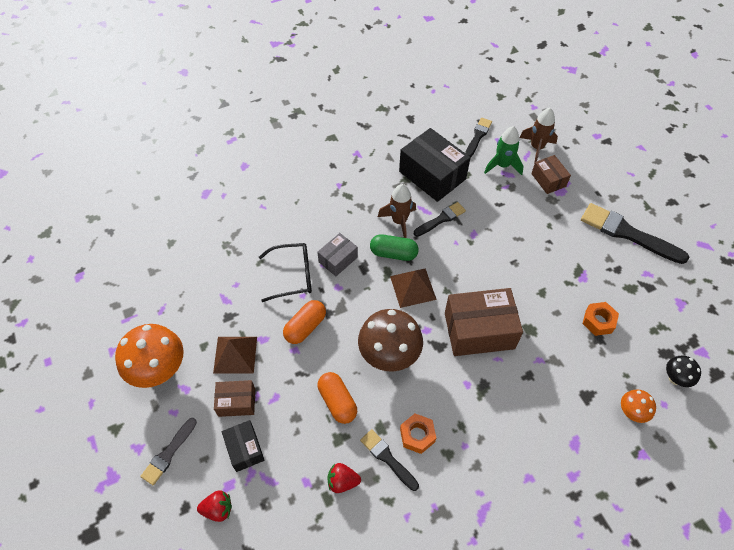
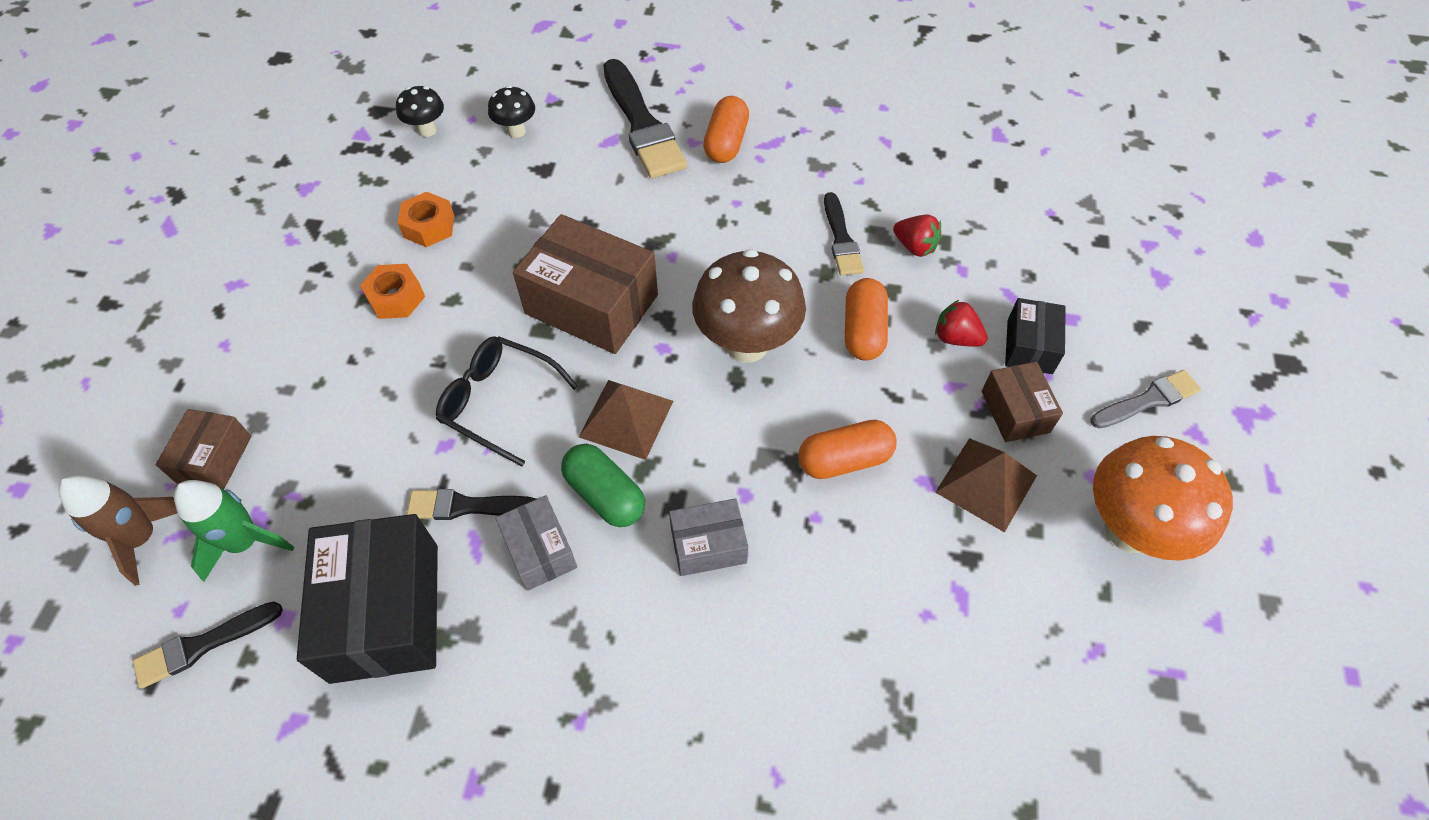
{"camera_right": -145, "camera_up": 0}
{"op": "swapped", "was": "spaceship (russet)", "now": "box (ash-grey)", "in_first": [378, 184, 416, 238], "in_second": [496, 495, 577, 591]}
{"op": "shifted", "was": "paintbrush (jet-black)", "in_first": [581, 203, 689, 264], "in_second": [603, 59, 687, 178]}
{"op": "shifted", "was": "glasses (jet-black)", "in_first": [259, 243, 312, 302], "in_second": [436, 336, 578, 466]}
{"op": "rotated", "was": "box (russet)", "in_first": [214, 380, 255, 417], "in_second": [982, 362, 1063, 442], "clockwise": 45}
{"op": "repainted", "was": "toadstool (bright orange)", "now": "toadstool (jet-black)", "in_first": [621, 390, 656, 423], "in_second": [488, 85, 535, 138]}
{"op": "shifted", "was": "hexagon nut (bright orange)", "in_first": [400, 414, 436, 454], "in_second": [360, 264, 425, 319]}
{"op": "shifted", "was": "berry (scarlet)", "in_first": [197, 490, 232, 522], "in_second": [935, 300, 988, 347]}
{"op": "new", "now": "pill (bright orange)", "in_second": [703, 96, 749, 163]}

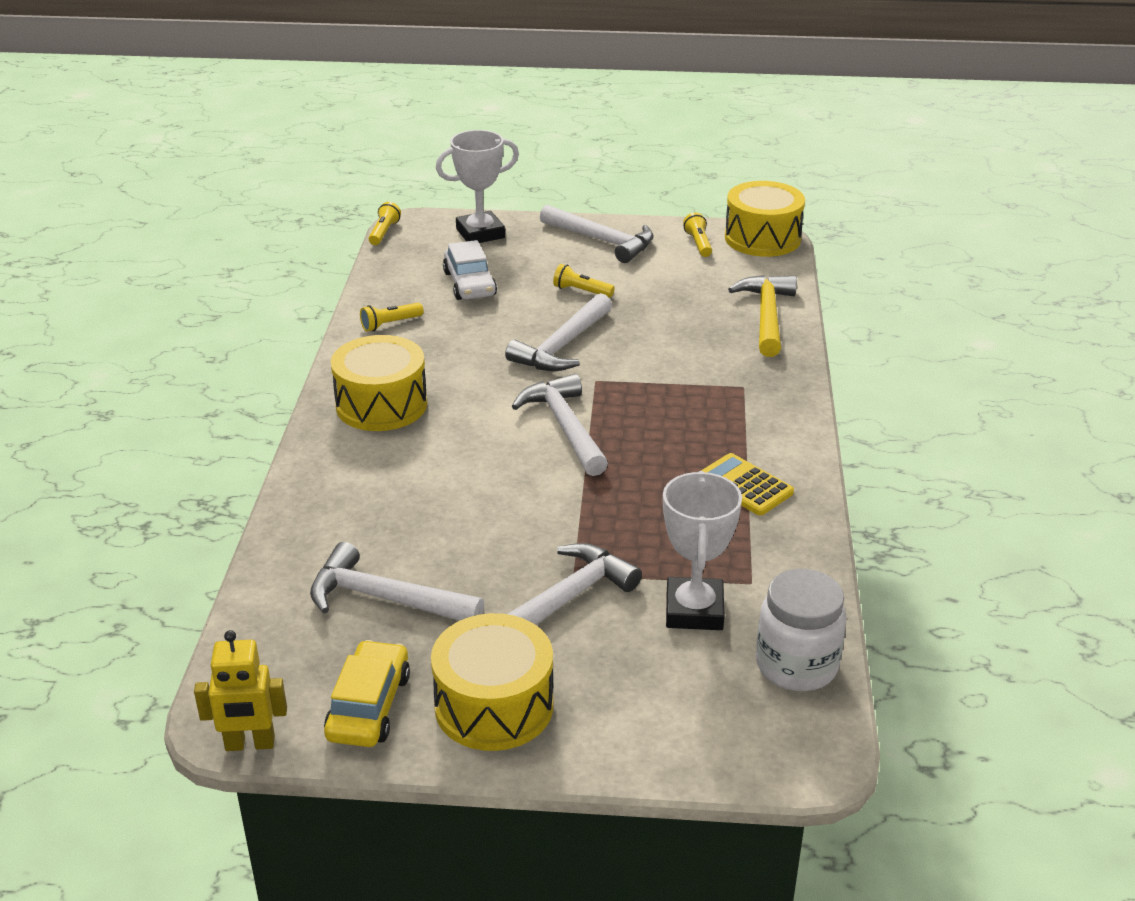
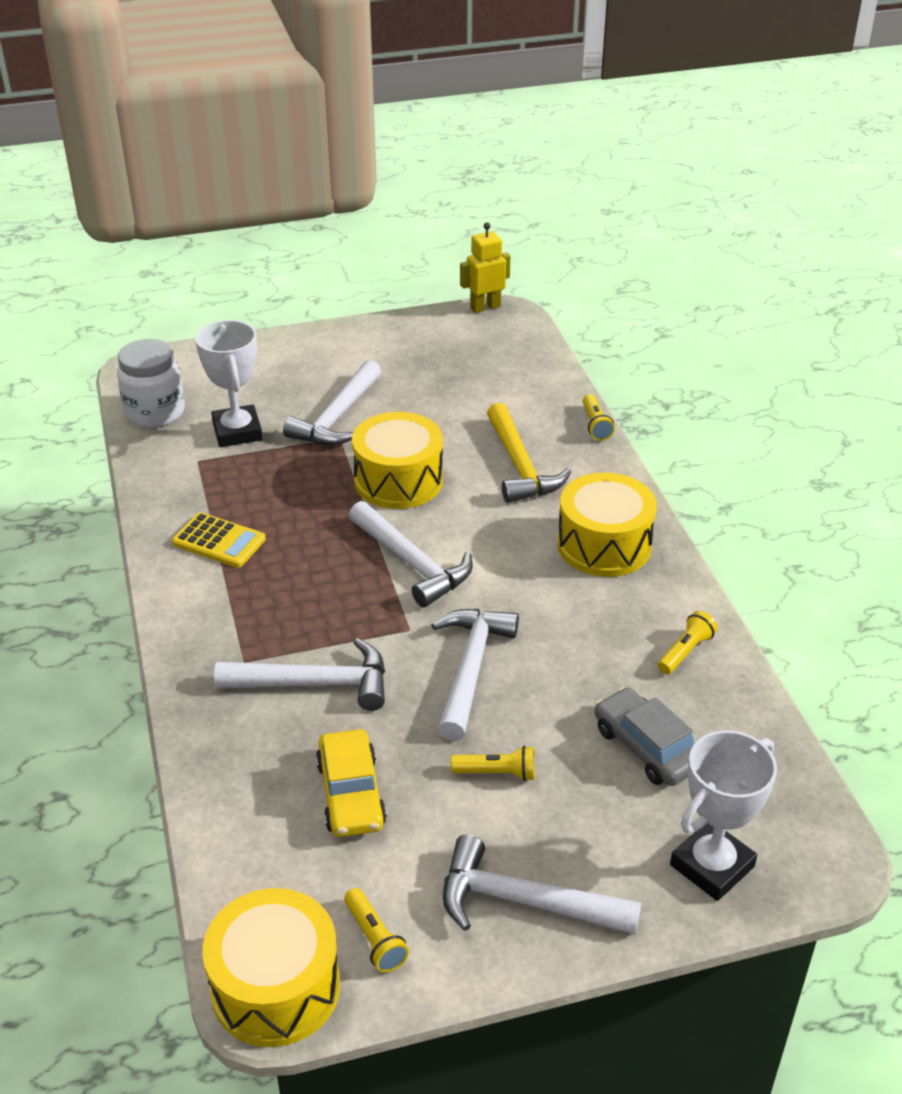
{"camera_right": 160, "camera_up": 5}
{"op": "shifted", "was": "pocket torch (yellow)", "in_first": [369, 202, 401, 245], "in_second": [583, 394, 615, 441]}
{"op": "repainted", "was": "car (white)", "now": "car (ash-grey)", "in_first": [443, 240, 497, 300], "in_second": [595, 687, 695, 786]}
{"op": "shifted", "was": "hammer (yellow)", "in_first": [728, 275, 797, 357], "in_second": [487, 403, 571, 503]}
{"op": "shifted", "was": "hammer (white)", "in_first": [310, 542, 484, 621], "in_second": [214, 638, 385, 711]}
{"op": "shifted", "was": "drum (yellow)", "in_first": [431, 613, 553, 751], "in_second": [352, 412, 443, 509]}
{"op": "shifted", "was": "car (yellow)", "in_first": [324, 640, 410, 747], "in_second": [316, 729, 387, 837]}

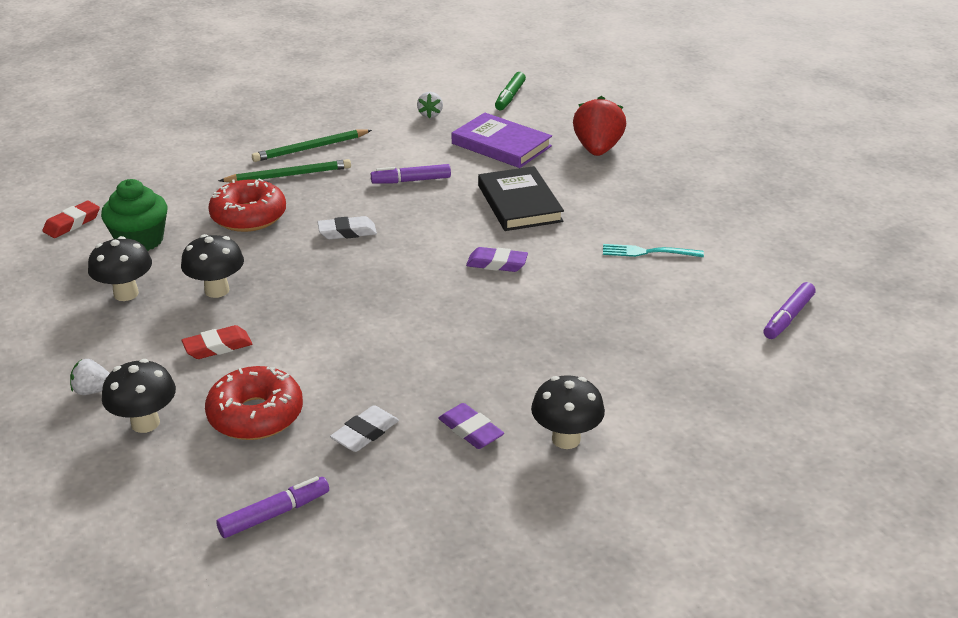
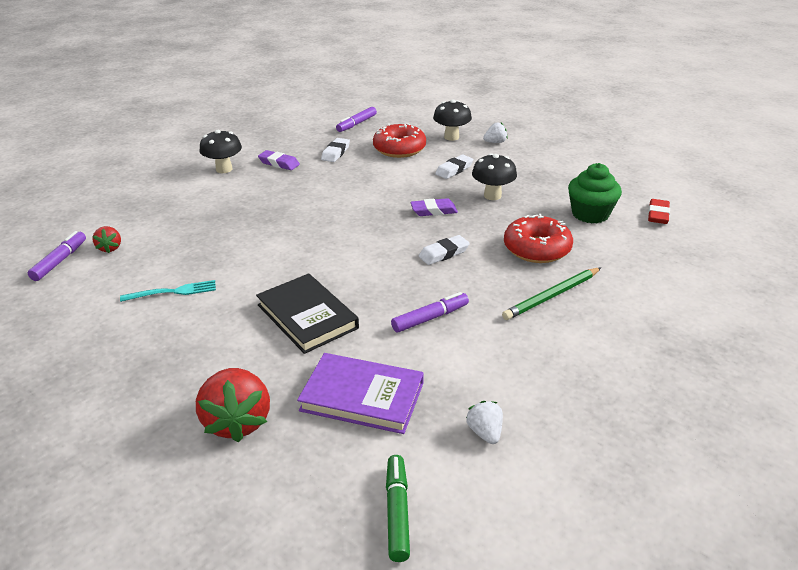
{"camera_right": 160, "camera_up": 0}
{"op": "gone", "was": "wooden pencil (leaf-green)", "in_first": [252, 129, 372, 162]}
{"op": "gone", "was": "toadstool (jet-black)", "in_first": [88, 236, 152, 301]}
{"op": "shifted", "was": "gum eraser (purple)", "in_first": [466, 247, 528, 272], "in_second": [410, 198, 458, 216]}
{"op": "repainted", "was": "gum eraser (scarlet)", "now": "gum eraser (white)", "in_first": [181, 325, 252, 359], "in_second": [435, 154, 473, 179]}
{"op": "new", "now": "berry (scarlet)", "in_second": [92, 226, 121, 253]}

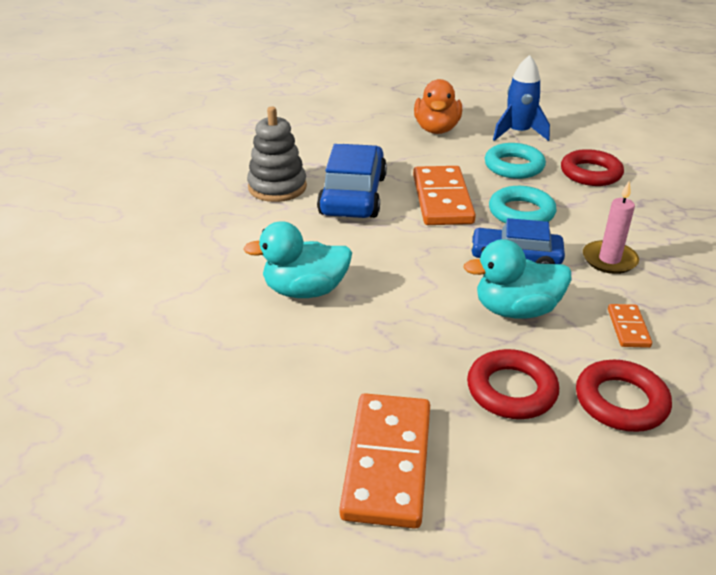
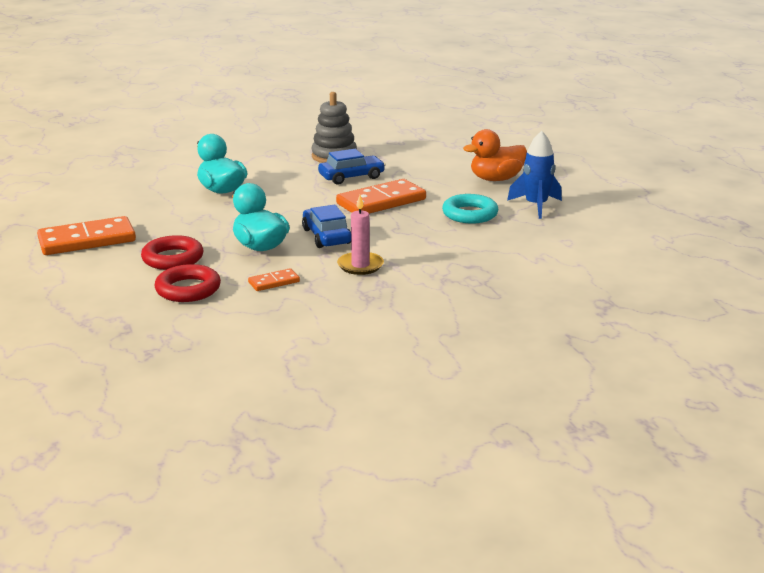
{"camera_right": 60, "camera_up": -10}
{"op": "scaled", "was": "car (royal blue)", "in_first": [317, 144, 387, 218], "in_second": [318, 149, 385, 185], "ratio": 0.67}
{"op": "gone", "was": "hoop (scarlet)", "in_first": [561, 149, 624, 186]}
{"op": "gone", "was": "hoop (aqua)", "in_first": [489, 186, 556, 223]}

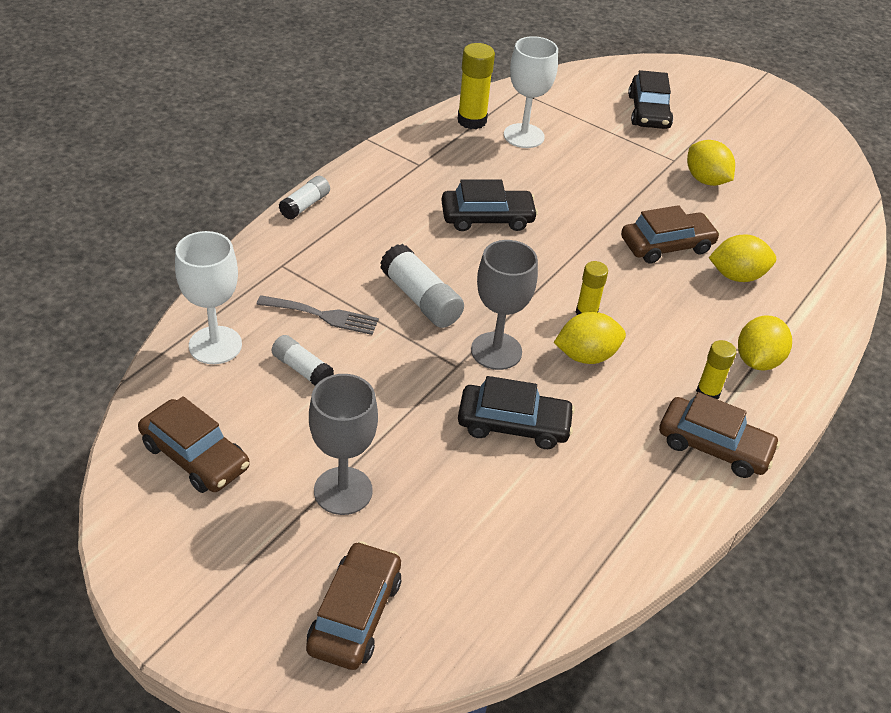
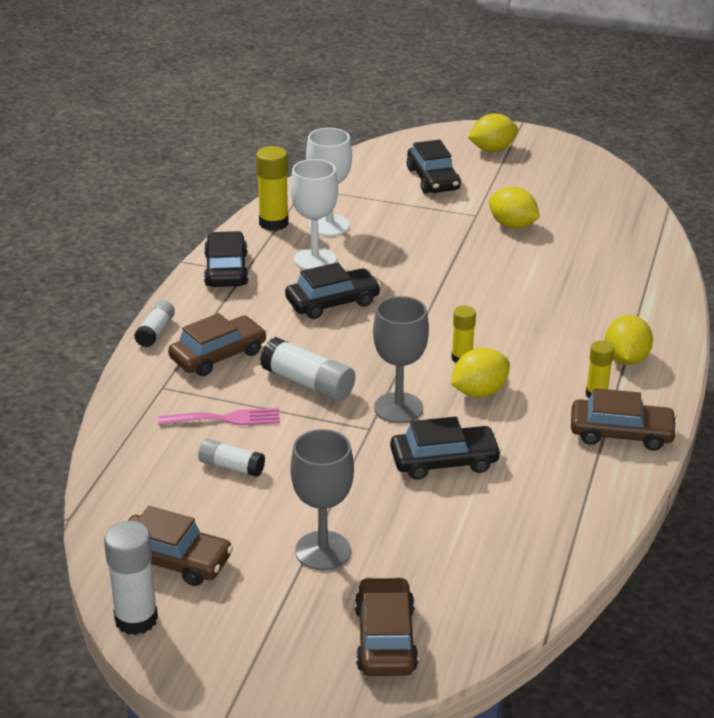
{"camera_right": -15, "camera_up": -10}
{"op": "shifted", "was": "car (russet)", "in_first": [621, 205, 720, 263], "in_second": [168, 313, 267, 376]}
{"op": "shifted", "was": "wine glass (white)", "in_first": [175, 231, 242, 364], "in_second": [290, 159, 338, 270]}
{"op": "shifted", "was": "citrus fruit (yellow)", "in_first": [709, 234, 776, 282], "in_second": [468, 114, 518, 152]}
{"op": "repainted", "was": "dinner fork (ash-grey)", "now": "dinner fork (pink)", "in_first": [256, 295, 379, 335], "in_second": [158, 408, 280, 425]}
{"op": "new", "now": "car (jet-black)", "in_second": [204, 231, 249, 287]}
{"op": "new", "now": "stick of glue (white)", "in_second": [104, 521, 158, 635]}

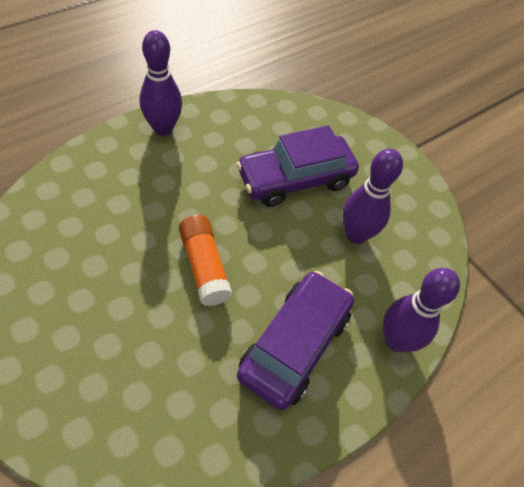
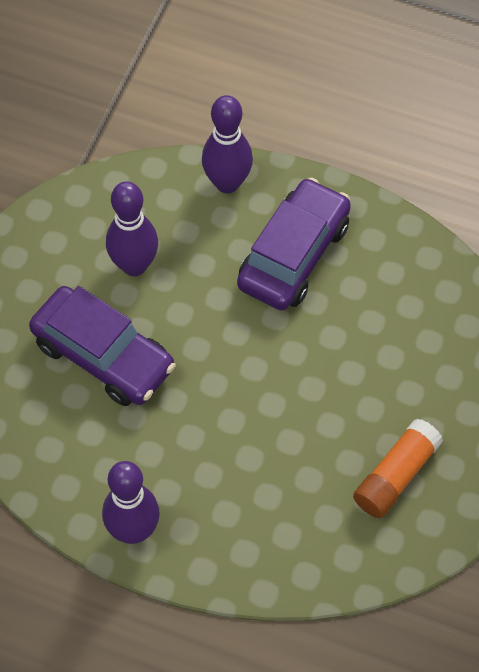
{"camera_right": -115, "camera_up": 5}
{"op": "shifted", "was": "stick of glue (bright orange)", "in_first": [179, 215, 232, 306], "in_second": [353, 418, 443, 518]}
{"op": "rotated", "was": "car (purple)", "in_first": [237, 271, 354, 410], "in_second": [237, 177, 351, 310], "clockwise": 120}

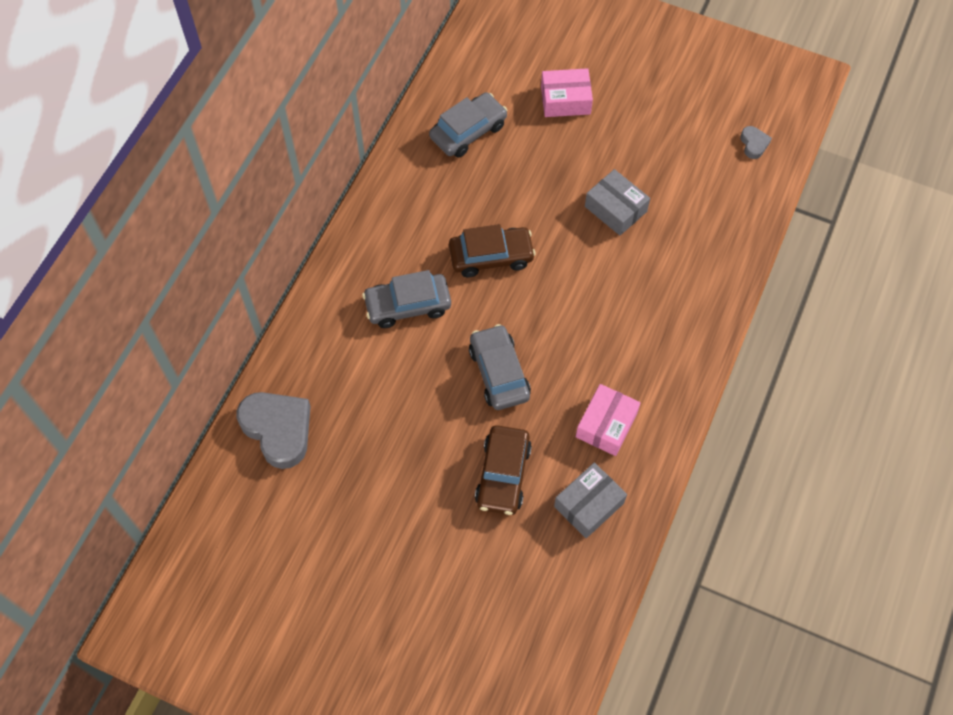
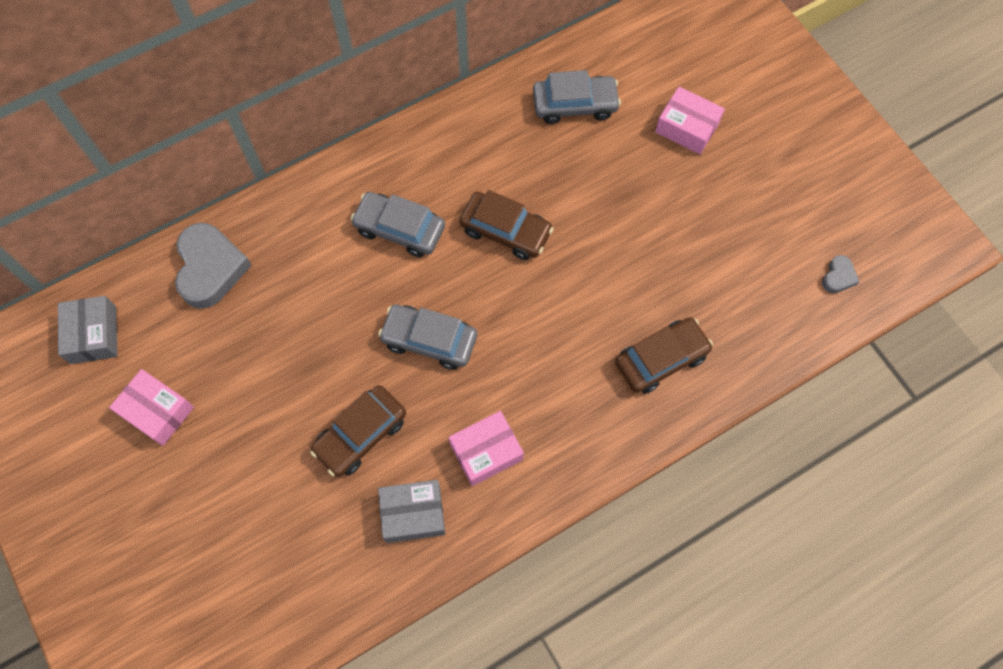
{"camera_right": 35, "camera_up": 5}
{"op": "shifted", "was": "box (ash-grey)", "in_first": [585, 169, 650, 235], "in_second": [58, 296, 118, 364]}
{"op": "rotated", "was": "car (ash-grey)", "in_first": [469, 324, 531, 410], "in_second": [378, 304, 477, 370], "clockwise": -90}
{"op": "new", "now": "car (russet)", "in_second": [615, 317, 713, 394]}
{"op": "new", "now": "box (pink)", "in_second": [109, 369, 194, 446]}

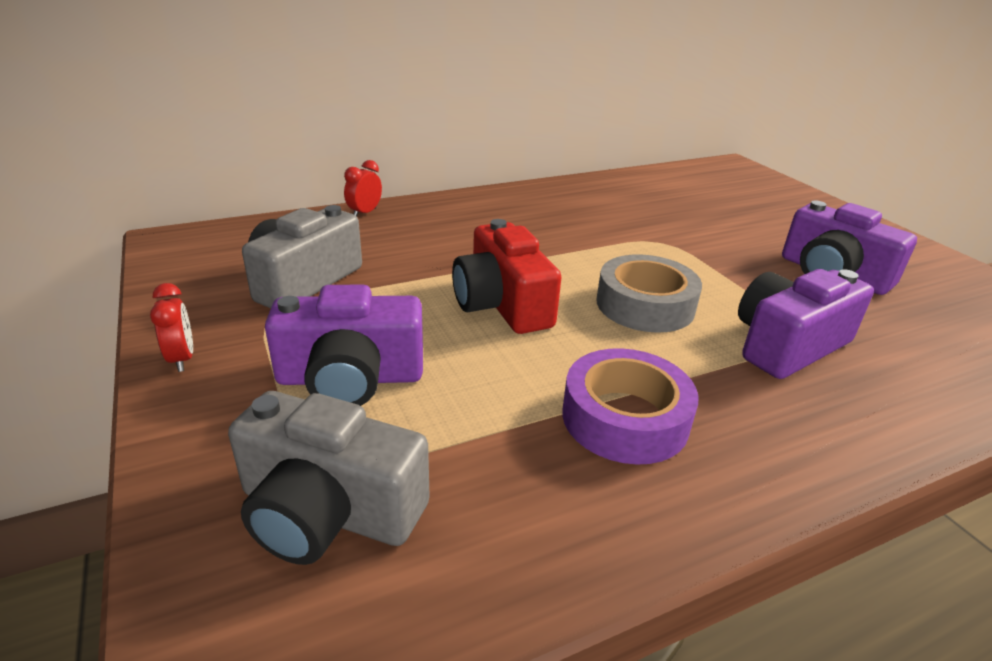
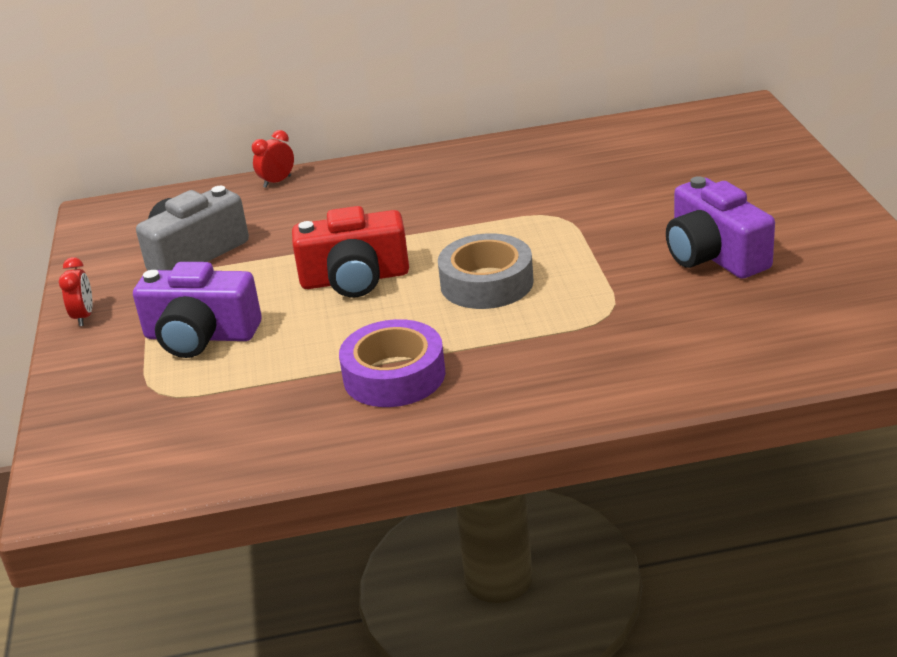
{"camera_right": 20, "camera_up": 0}
{"op": "rotated", "was": "camera (scarlet)", "in_first": [452, 219, 562, 334], "in_second": [292, 206, 409, 298], "clockwise": -90}
{"op": "gone", "was": "camera (purple)", "in_first": [738, 269, 874, 379]}
{"op": "gone", "was": "camera (ash-grey)", "in_first": [228, 391, 430, 565]}

